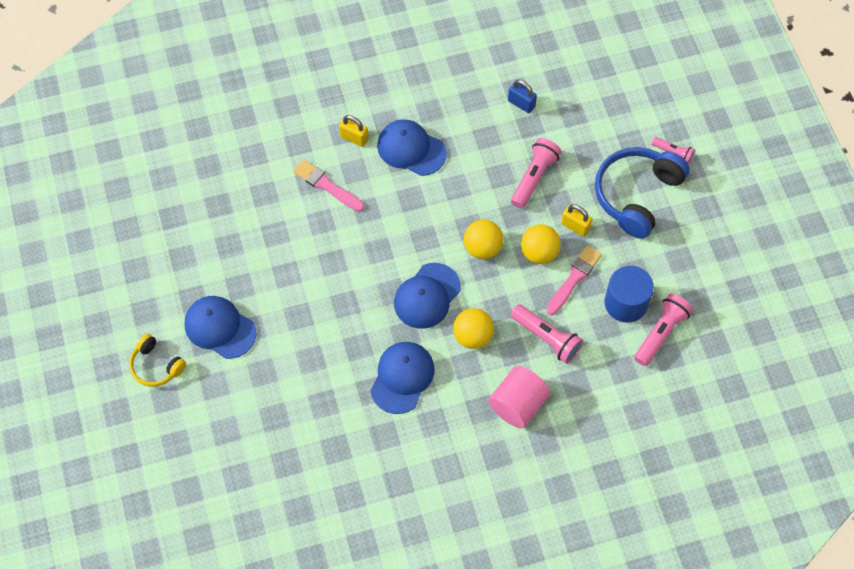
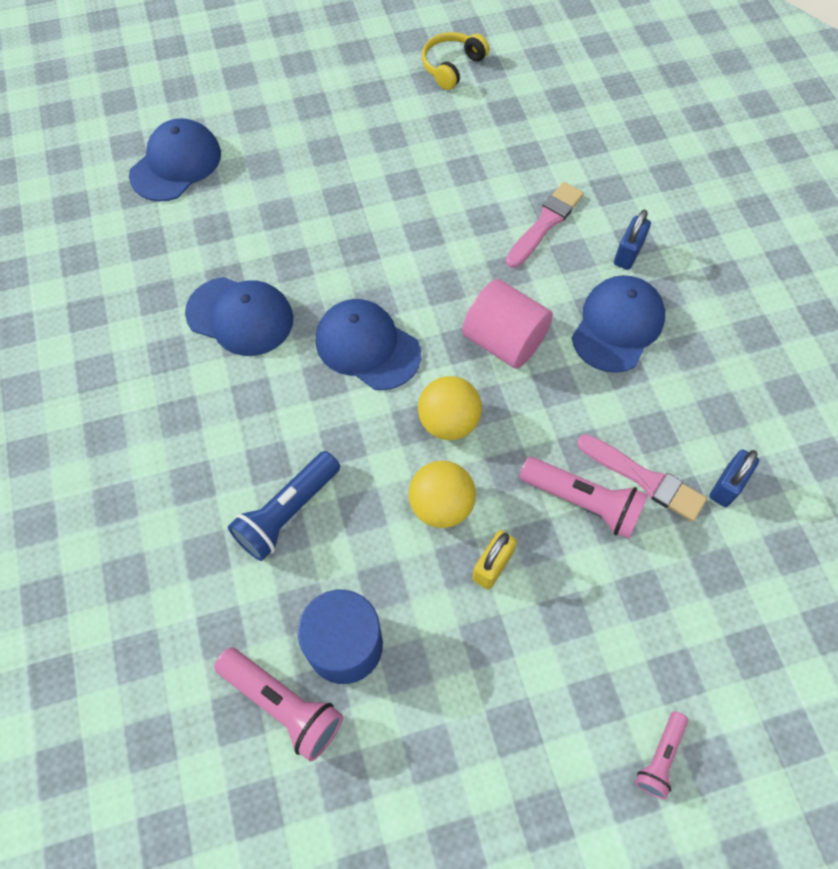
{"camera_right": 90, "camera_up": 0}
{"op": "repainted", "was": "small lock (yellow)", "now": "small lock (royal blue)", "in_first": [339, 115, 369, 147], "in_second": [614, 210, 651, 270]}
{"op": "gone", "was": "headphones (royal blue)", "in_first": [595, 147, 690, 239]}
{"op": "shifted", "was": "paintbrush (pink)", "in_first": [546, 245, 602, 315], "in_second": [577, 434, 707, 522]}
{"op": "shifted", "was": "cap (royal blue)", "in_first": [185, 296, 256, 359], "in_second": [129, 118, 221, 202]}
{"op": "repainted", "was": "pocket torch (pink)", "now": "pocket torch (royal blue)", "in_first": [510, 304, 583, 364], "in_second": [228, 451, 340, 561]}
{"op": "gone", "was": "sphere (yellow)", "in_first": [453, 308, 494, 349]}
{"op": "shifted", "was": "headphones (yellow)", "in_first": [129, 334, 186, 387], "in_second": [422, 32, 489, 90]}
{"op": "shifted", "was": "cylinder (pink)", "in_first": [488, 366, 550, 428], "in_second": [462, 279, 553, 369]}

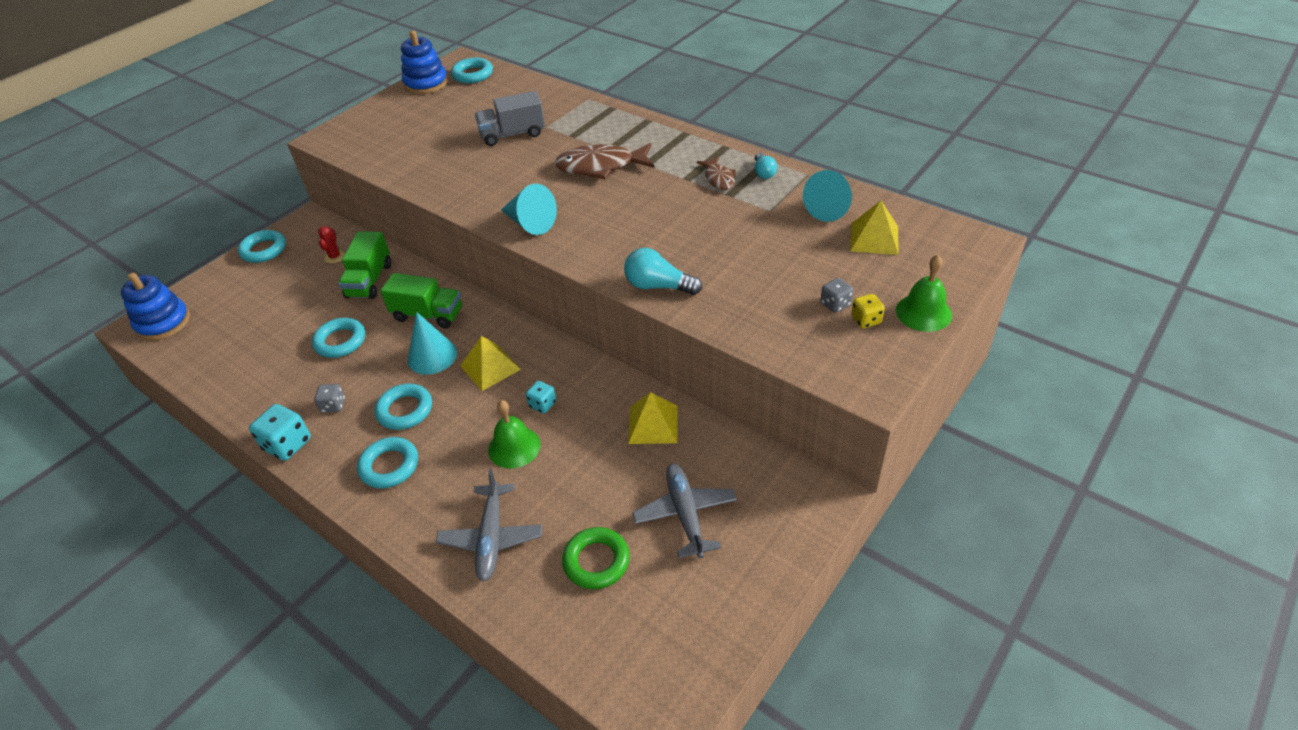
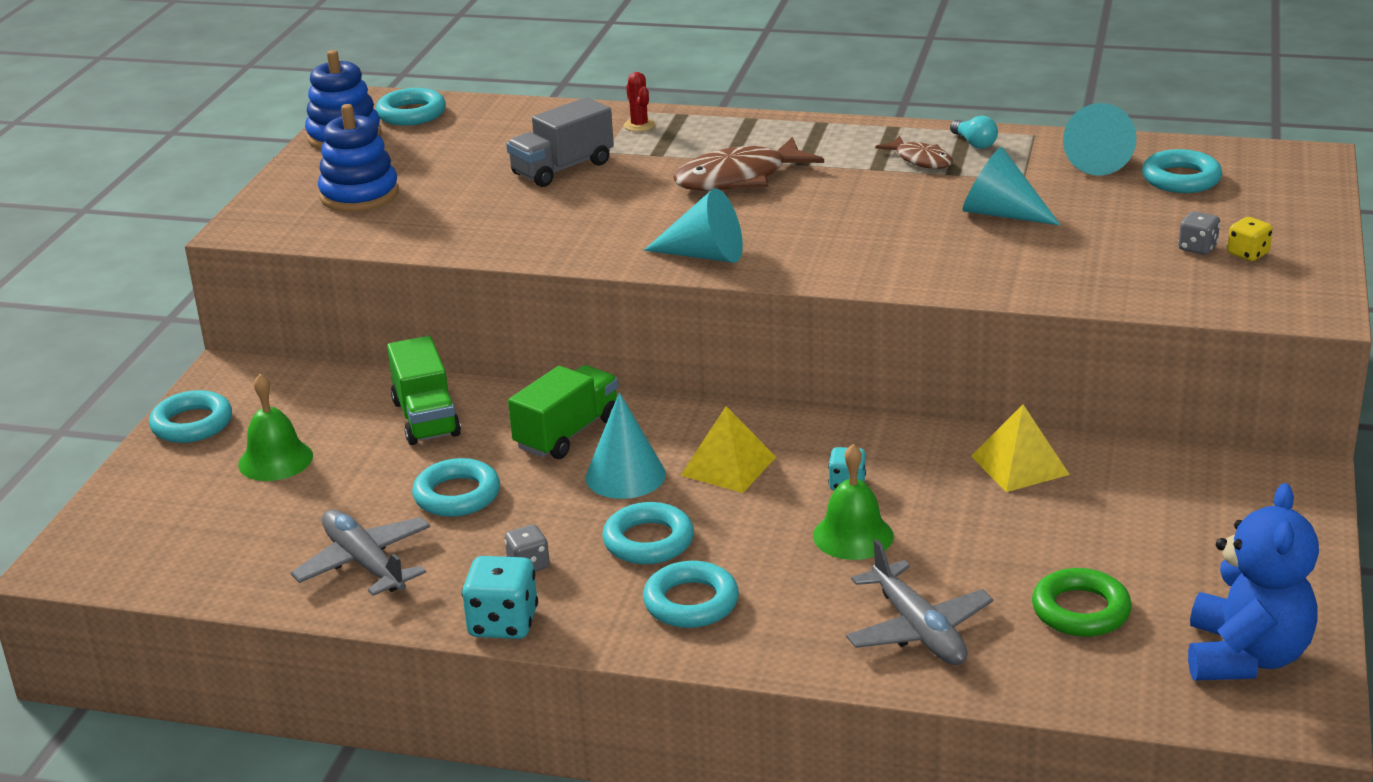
{"camera_right": -25, "camera_up": -15}
{"op": "swapped", "was": "pyramid shape (yellow)", "now": "hoop (aqua)", "in_first": [850, 201, 899, 255], "in_second": [1142, 149, 1222, 193]}
{"op": "shifted", "was": "prickly plant (scarlet)", "in_first": [318, 226, 345, 263], "in_second": [624, 72, 655, 132]}
{"op": "gone", "was": "lightbulb (aqua)", "in_first": [624, 248, 702, 295]}
{"op": "shifted", "was": "hand bell (leaf-green)", "in_first": [896, 255, 952, 332], "in_second": [238, 374, 313, 481]}
{"op": "shifted", "was": "stacking toy (royal blue)", "in_first": [121, 273, 190, 341], "in_second": [318, 104, 399, 212]}
{"op": "rotated", "was": "truck (leaf-green)", "in_first": [380, 273, 462, 329], "in_second": [508, 365, 618, 459], "clockwise": -45}
{"op": "shifted", "was": "toy plane (ash-grey)", "in_first": [632, 463, 737, 559], "in_second": [291, 509, 430, 596]}
{"op": "new", "now": "solid cone (aqua)", "in_second": [962, 147, 1061, 226]}
{"op": "new", "now": "teddy bear (royal blue)", "in_second": [1188, 483, 1319, 680]}

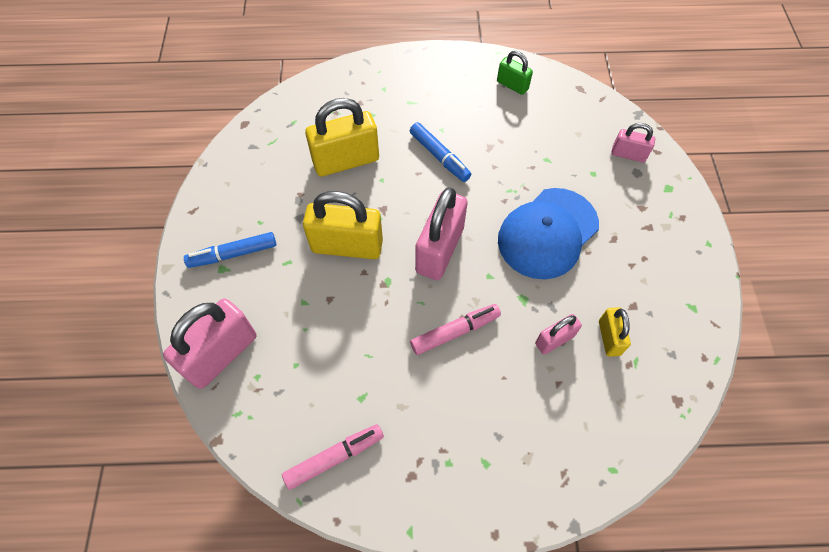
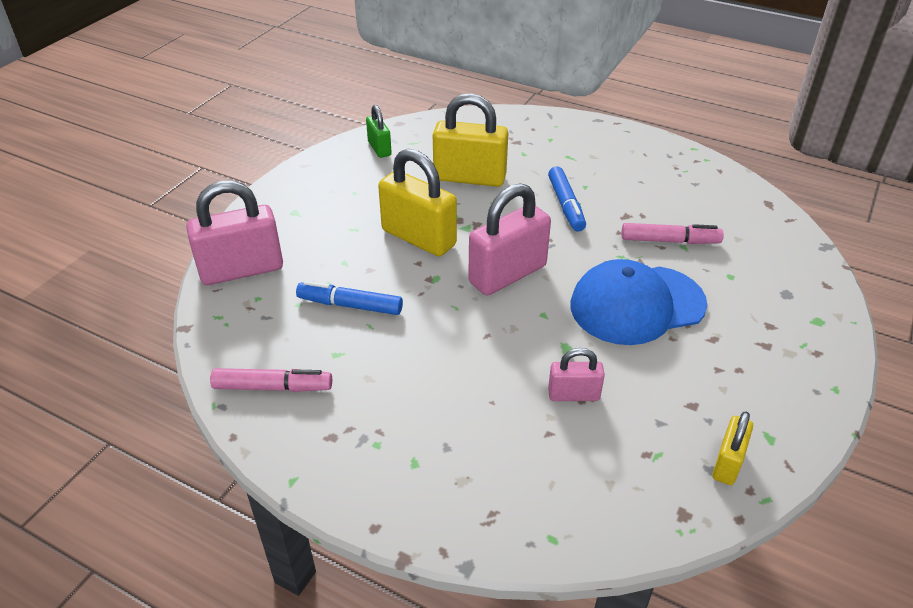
{"camera_right": 30, "camera_up": -20}
{"op": "shifted", "was": "small lock (leaf-green)", "in_first": [497, 51, 533, 95], "in_second": [366, 105, 392, 158]}
{"op": "gone", "was": "small lock (pink)", "in_first": [611, 123, 655, 163]}
{"op": "shifted", "was": "marker pen (royal blue)", "in_first": [184, 232, 276, 268], "in_second": [296, 281, 403, 315]}
{"op": "shifted", "was": "marker pen (pink)", "in_first": [410, 304, 501, 355], "in_second": [621, 223, 724, 244]}
{"op": "shifted", "was": "small lock (yellow)", "in_first": [599, 307, 631, 357], "in_second": [712, 411, 753, 485]}

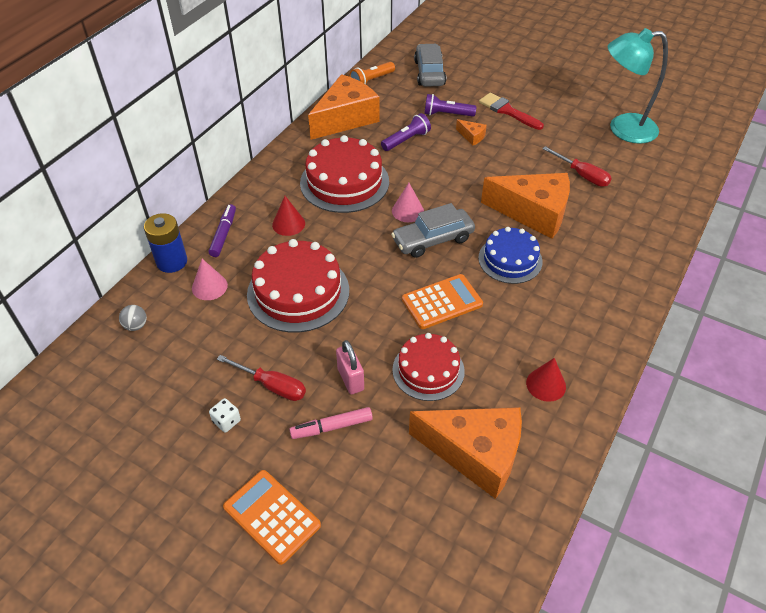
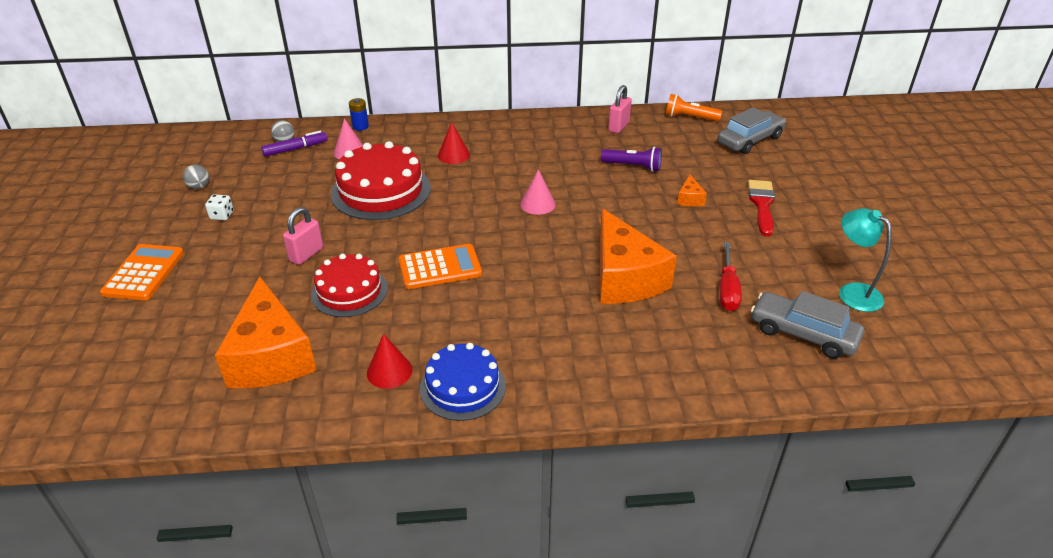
{"camera_right": 55, "camera_up": -10}
{"op": "scaled", "was": "lamp (aqua)", "in_first": [608, 28, 668, 144], "in_second": [839, 208, 891, 312], "ratio": 0.64}
{"op": "swapped", "was": "cheese (bright orange)", "now": "small lock (pink)", "in_first": [308, 74, 380, 140], "in_second": [608, 85, 632, 133]}
{"op": "gone", "was": "pocket torch (purple)", "in_first": [424, 94, 477, 117]}
{"op": "gone", "was": "cake (scarlet)", "in_first": [300, 135, 389, 213]}
{"op": "shifted", "was": "car (ash-grey)", "in_first": [391, 203, 475, 258], "in_second": [751, 291, 864, 359]}
{"op": "shifted", "was": "marker pen (purple)", "in_first": [209, 204, 236, 257], "in_second": [261, 131, 327, 157]}
{"op": "scaled", "was": "AA battery (royal blue)", "in_first": [144, 213, 187, 273], "in_second": [349, 98, 369, 131], "ratio": 0.59}
{"op": "shifted", "was": "cake (royal blue)", "in_first": [478, 227, 543, 284], "in_second": [420, 343, 506, 421]}
{"op": "rotated", "was": "adding machine (bright orange)", "in_first": [402, 274, 483, 329], "in_second": [398, 244, 482, 289], "clockwise": -45}
{"op": "gone", "was": "flat screwdriver (scarlet)", "in_first": [217, 355, 306, 401]}
{"op": "gone", "was": "marker pen (pink)", "in_first": [289, 407, 373, 439]}
{"op": "new", "now": "sphere (ash-grey)", "in_second": [183, 165, 209, 189]}

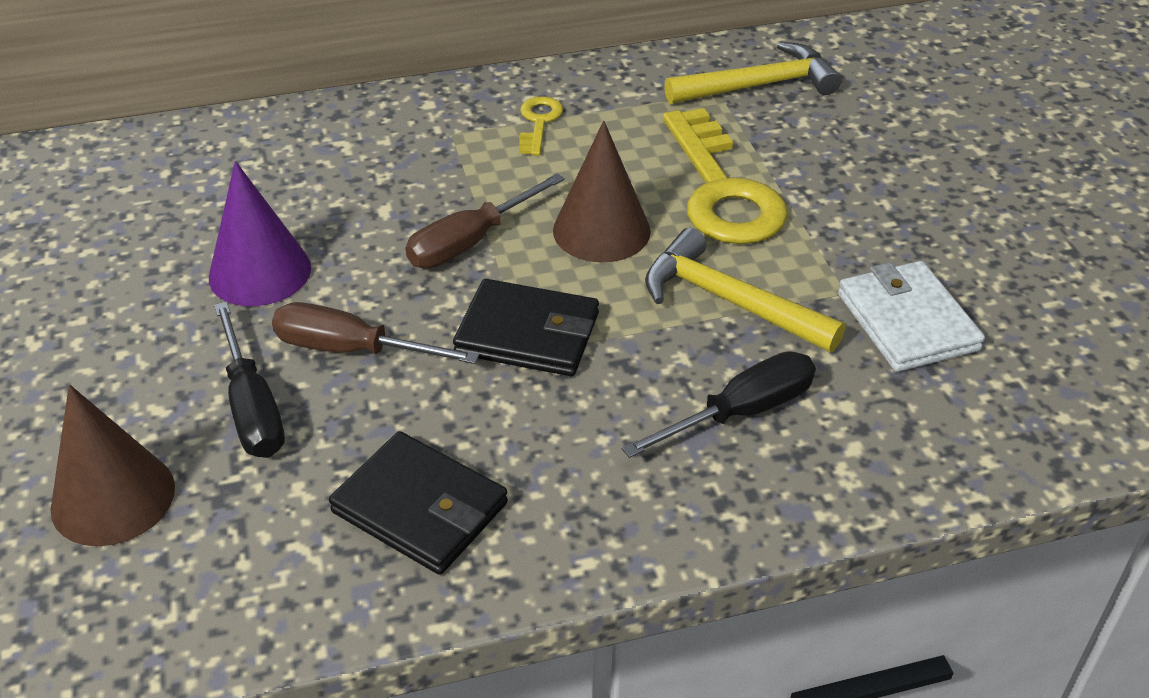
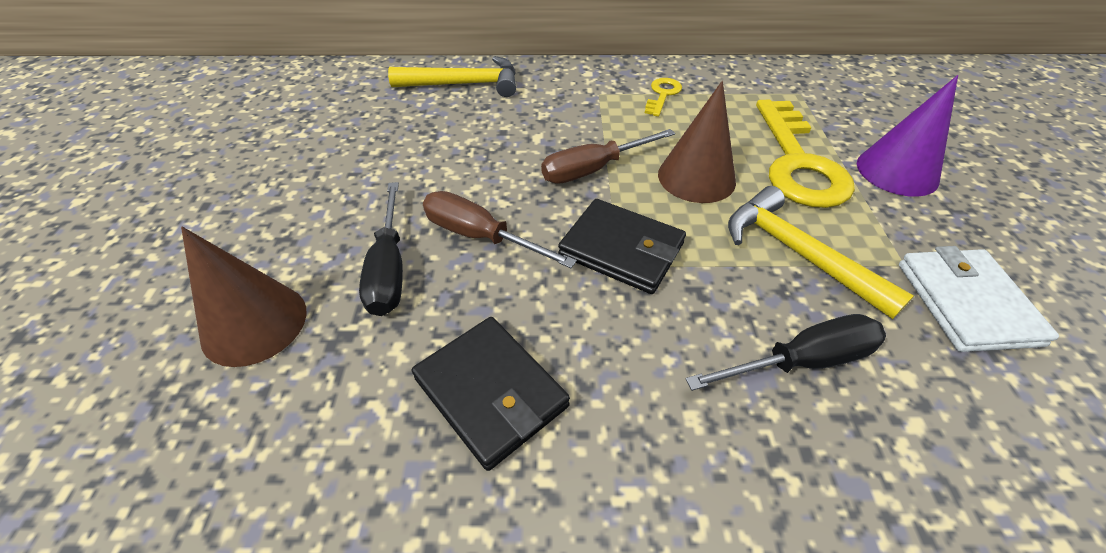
{"camera_right": 15, "camera_up": 5}
{"op": "shifted", "was": "hammer (yellow)", "in_first": [664, 42, 841, 104], "in_second": [388, 56, 516, 97]}
{"op": "shifted", "was": "solid cone (purple)", "in_first": [209, 161, 311, 306], "in_second": [857, 75, 958, 197]}

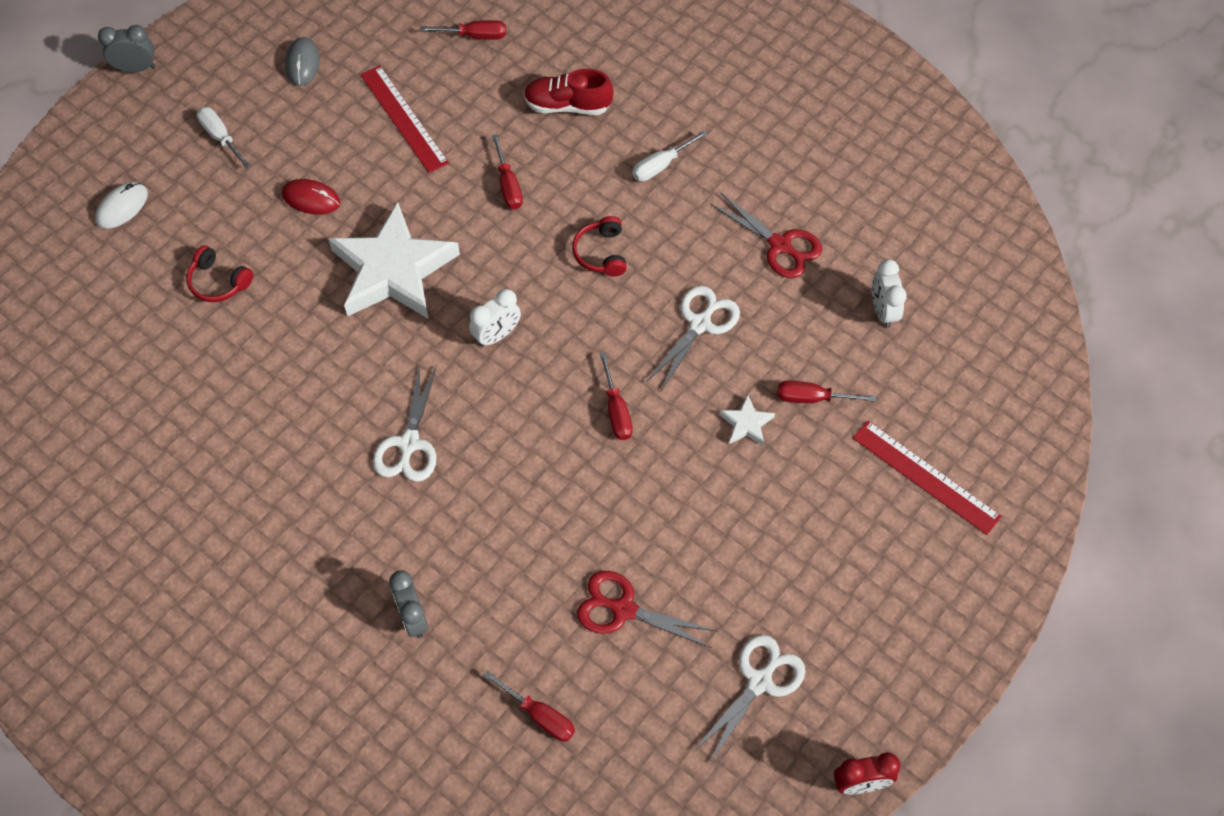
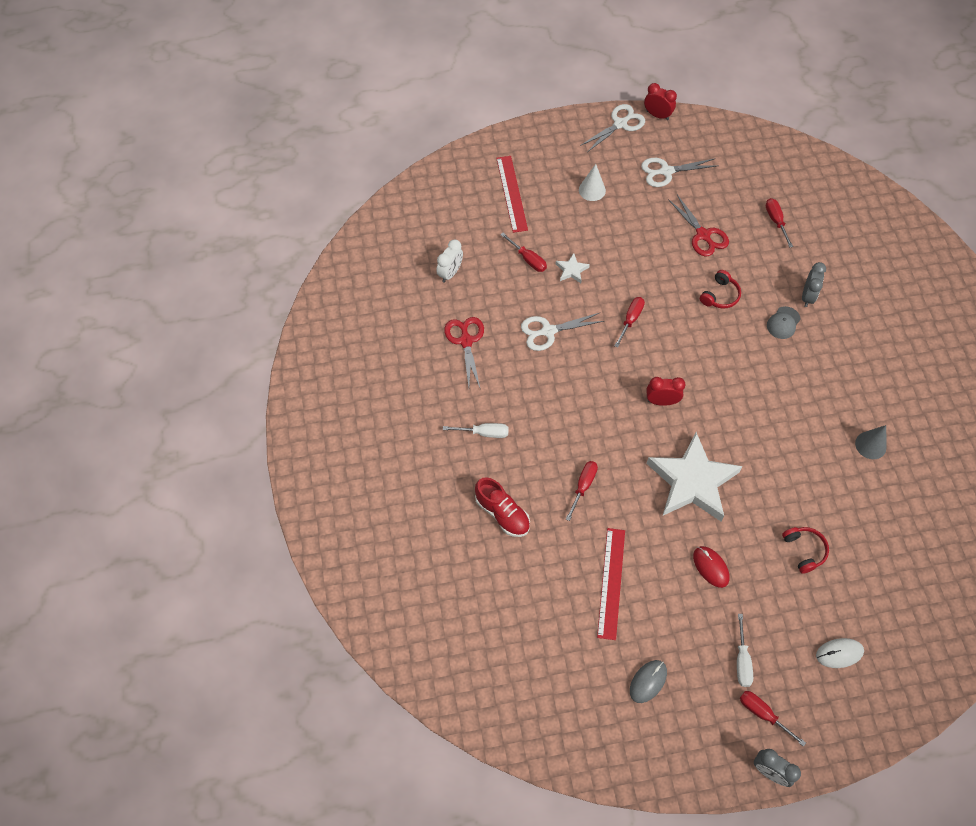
{"camera_right": -140, "camera_up": 0}
{"op": "shifted", "was": "flat screwdriver (scarlet)", "in_first": [420, 20, 506, 40], "in_second": [740, 691, 806, 747]}
{"op": "shifted", "was": "headphones (scarlet)", "in_first": [572, 216, 627, 276], "in_second": [700, 270, 741, 308]}
{"op": "repainted", "was": "alarm clock (white)", "now": "alarm clock (scarlet)", "in_first": [469, 289, 521, 347], "in_second": [646, 377, 685, 406]}
{"op": "shifted", "was": "scissors (white)", "in_first": [373, 364, 437, 482], "in_second": [580, 104, 645, 152]}
{"op": "new", "now": "solid cone (white)", "in_second": [579, 164, 606, 201]}
{"op": "new", "now": "cap (ash-grey)", "in_second": [767, 306, 801, 339]}
{"op": "new", "now": "solid cone (ash-grey)", "in_second": [855, 425, 886, 459]}

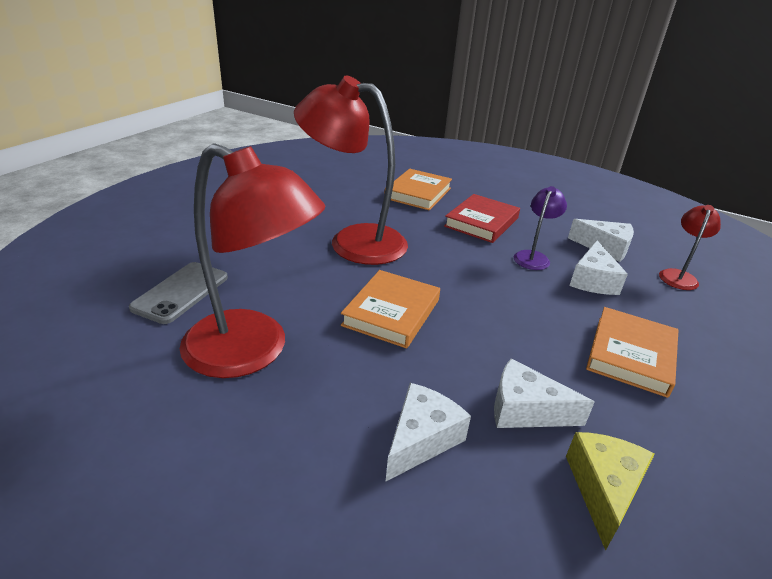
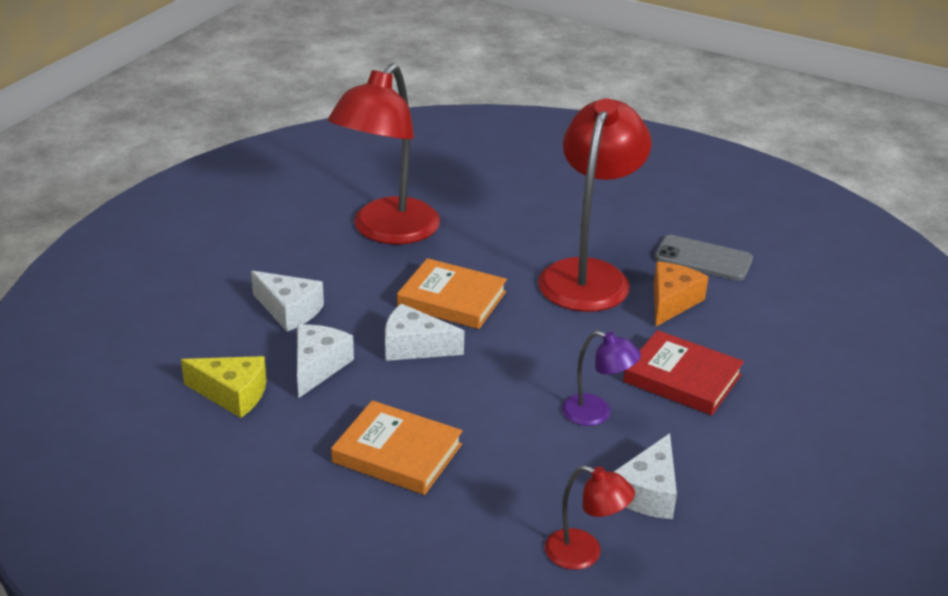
{"camera_right": 90, "camera_up": 0}
{"op": "gone", "was": "book (bright orange)", "in_first": [384, 169, 452, 210]}
{"op": "shifted", "was": "cheese (white)", "in_first": [570, 241, 628, 295], "in_second": [385, 304, 465, 361]}
{"op": "shifted", "was": "mobile phone (ash-grey)", "in_first": [129, 262, 228, 324], "in_second": [654, 235, 753, 281]}
{"op": "new", "now": "cheese (bright orange)", "in_second": [654, 262, 708, 326]}

